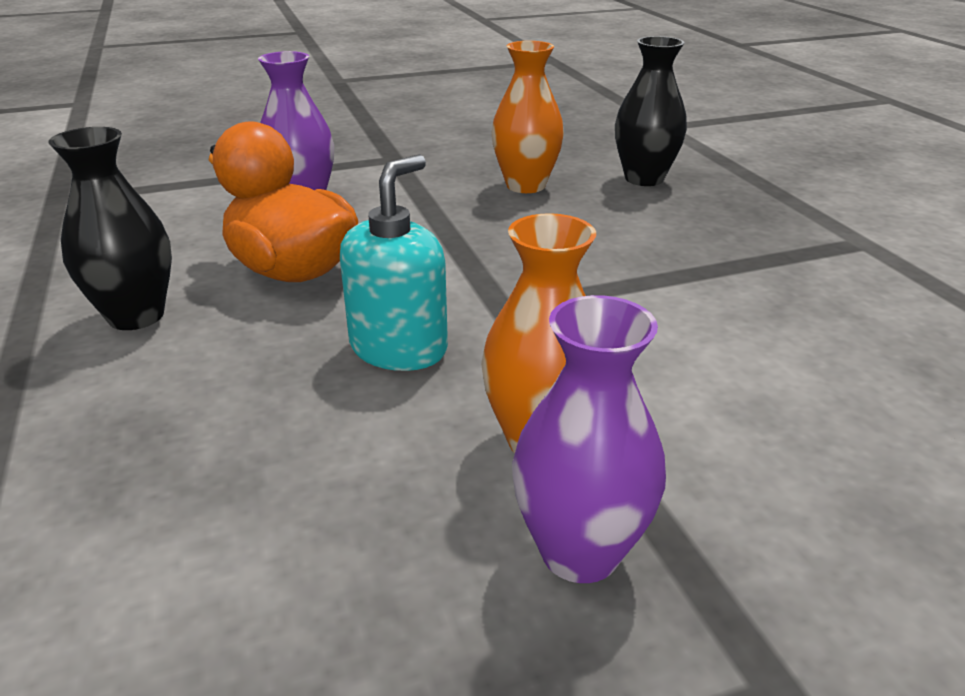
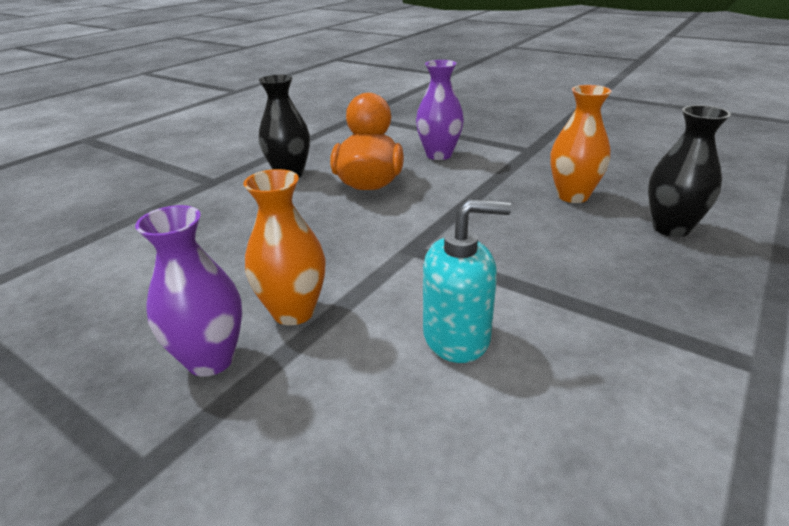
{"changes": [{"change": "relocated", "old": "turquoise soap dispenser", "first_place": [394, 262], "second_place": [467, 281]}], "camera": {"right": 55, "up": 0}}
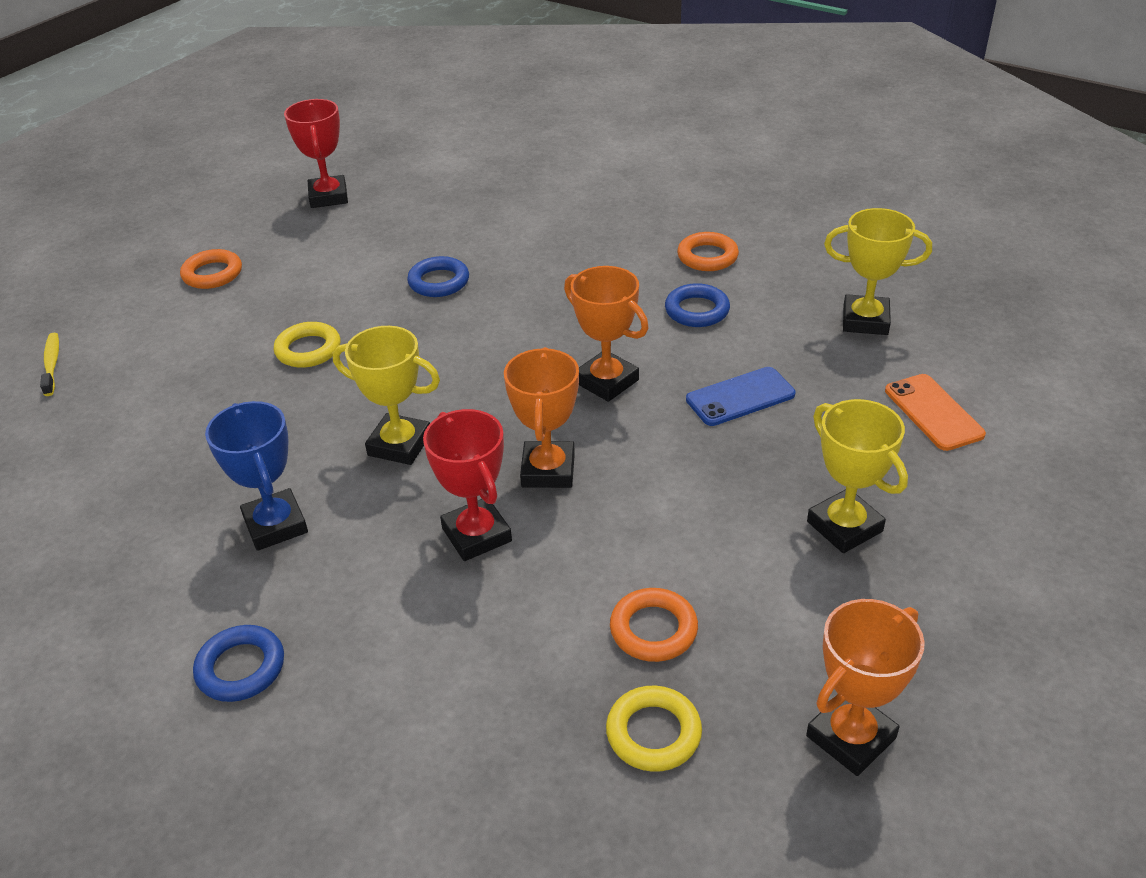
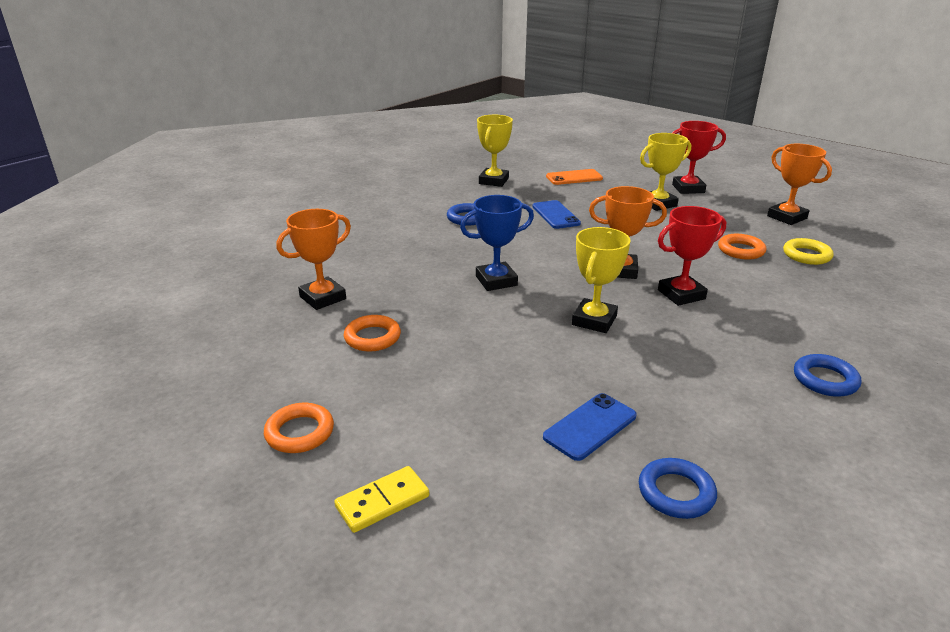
{"changes": [{"change": "relocated", "old": "red trophy", "first_place": [316, 153], "second_place": [699, 157]}, {"change": "relocated", "old": "orange ring", "first_place": [708, 251], "second_place": [372, 333]}, {"change": "relocated", "old": "blue ring", "first_place": [438, 276], "second_place": [678, 488]}, {"change": "relocated", "old": "orange trophy", "first_place": [606, 334], "second_place": [314, 259]}, {"change": "missing", "old": "yellow ring", "first_place": [307, 345]}, {"change": "missing", "old": "yellow toothbrush", "first_place": [49, 364]}, {"change": "relocated", "old": "blue trophy", "first_place": [256, 476], "second_place": [497, 243]}, {"change": "appeared", "new": "blue phone", "second_place": [590, 427]}, {"change": "appeared", "new": "yellow domino", "second_place": [381, 499]}], "camera": {"right": -85, "up": -10}}
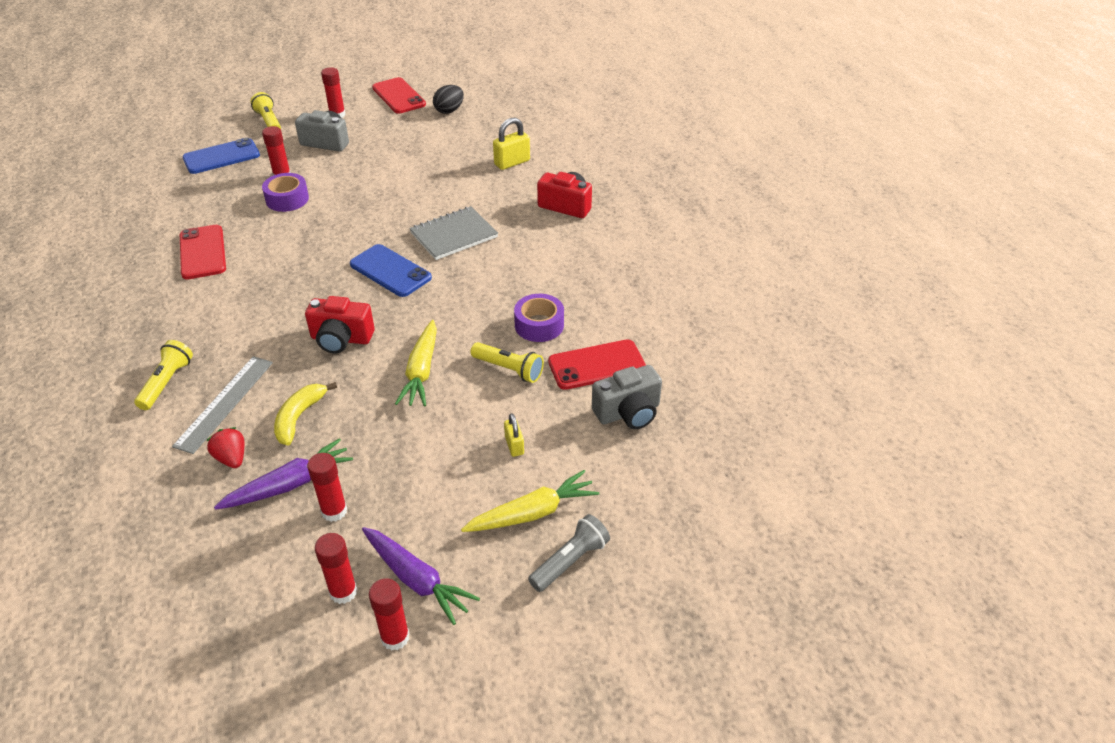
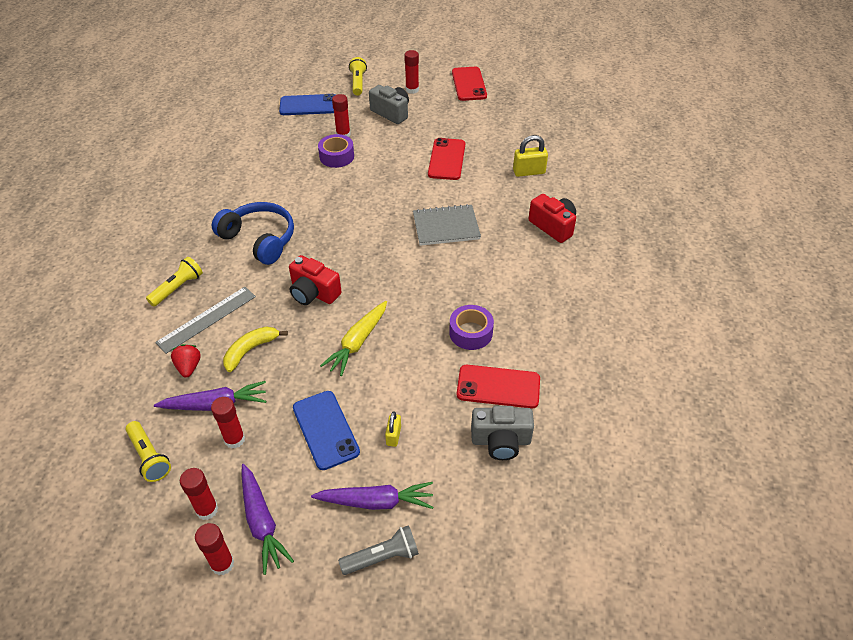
{"changes": [{"change": "missing", "old": "black egg", "first_place": [448, 99]}, {"change": "relocated", "old": "red phone", "first_place": [203, 252], "second_place": [446, 159]}, {"change": "relocated", "old": "blue phone", "first_place": [391, 270], "second_place": [326, 430]}, {"change": "relocated", "old": "yellow flashlight", "first_place": [507, 362], "second_place": [148, 451]}, {"change": "colour", "old": "yellow carrot", "new": "purple carrot", "first_place": [530, 501], "second_place": [372, 496]}, {"change": "appeared", "new": "blue headphones", "second_place": [253, 233]}], "camera": {"right": 25, "up": 5}}
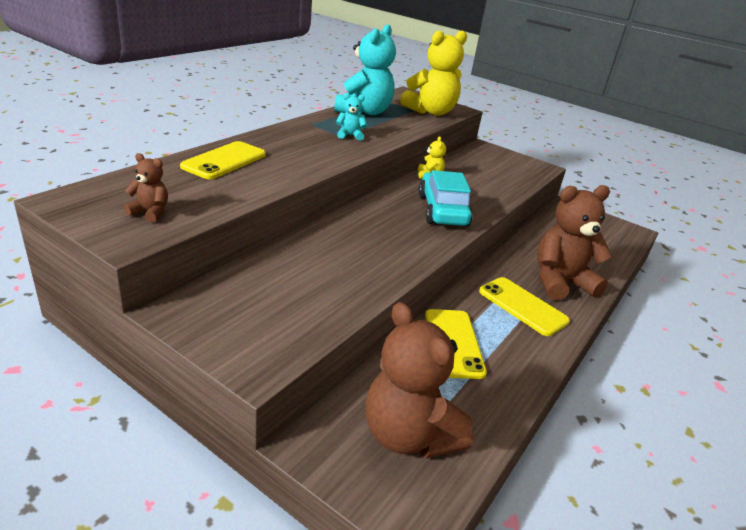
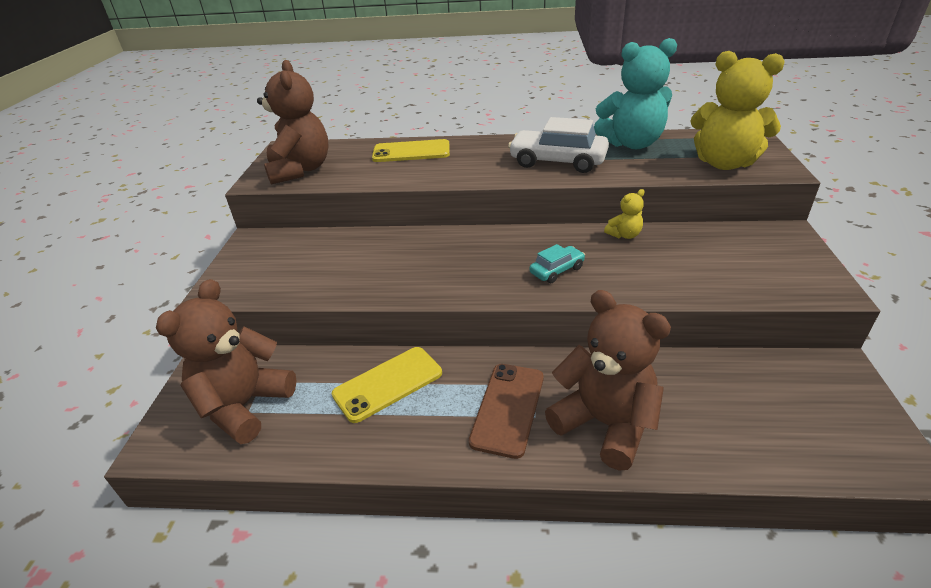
{"changes": [{"change": "exchanged", "old": "turquoise teddy bear", "new": "white car", "first_place": [351, 117], "second_place": [558, 145]}, {"change": "size", "old": "brown teddy bear", "first_place": [146, 188], "second_place": [293, 122], "factor": 2.24}, {"change": "size", "old": "turquoise car", "first_place": [445, 198], "second_place": [557, 263], "factor": 0.52}, {"change": "colour", "old": "yellow phone", "new": "brown phone", "first_place": [524, 306], "second_place": [506, 411]}], "camera": {"right": 65, "up": 5}}
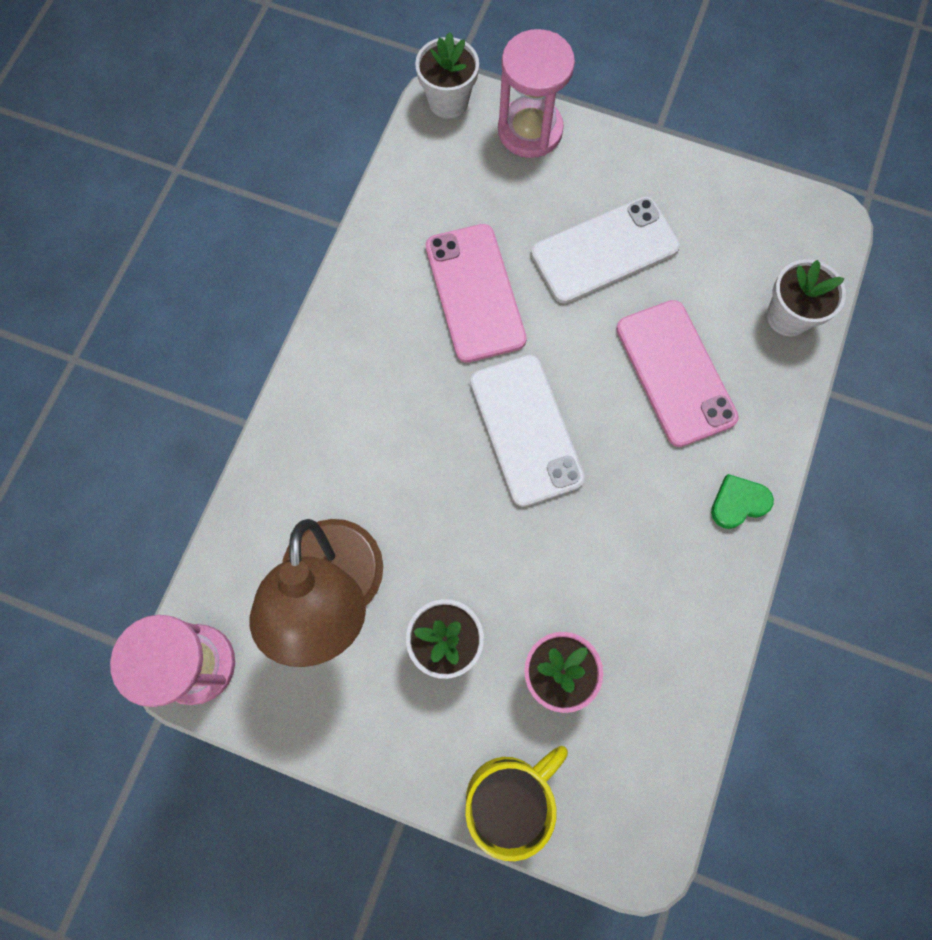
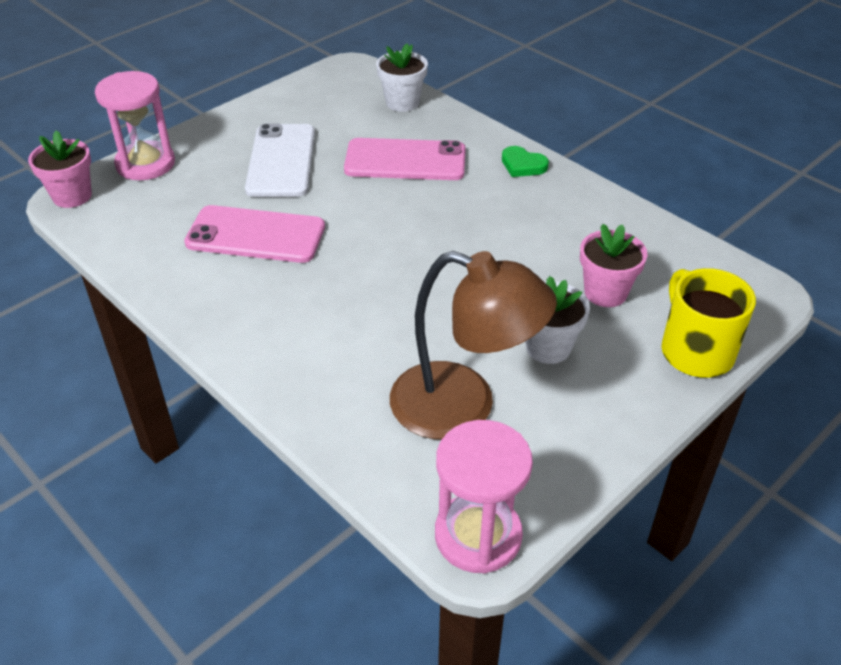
{"changes": [{"change": "colour", "old": "white flower pot", "new": "pink flower pot", "first_place": [447, 75], "second_place": [60, 169]}, {"change": "missing", "old": "white phone", "first_place": [527, 431]}, {"change": "spun", "old": "green heart", "first_place": [742, 501], "second_place": [525, 161], "degrees": -60}], "camera": {"right": -65, "up": -30}}
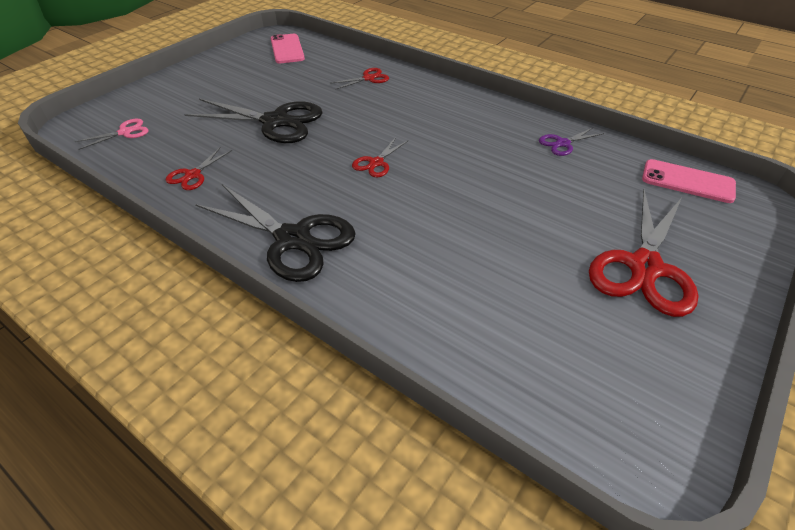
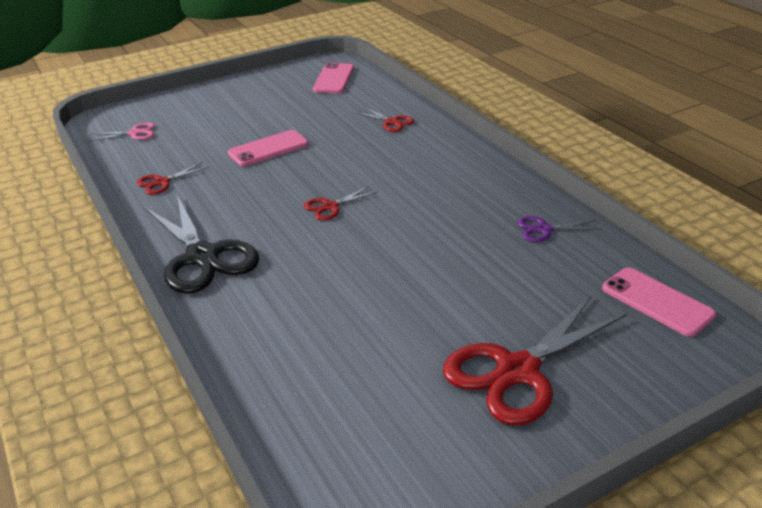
{"changes": [{"change": "spun", "old": "red scissors", "first_place": [359, 79], "second_place": [384, 119], "degrees": 45}, {"change": "exchanged", "old": "black scissors", "new": "pink phone", "first_place": [253, 121], "second_place": [268, 148]}], "camera": {"right": 25, "up": -10}}
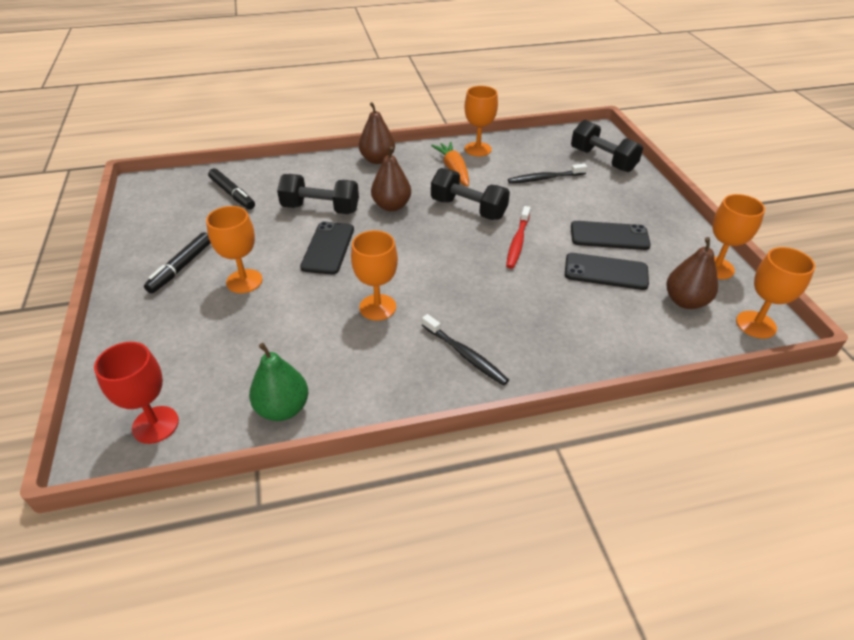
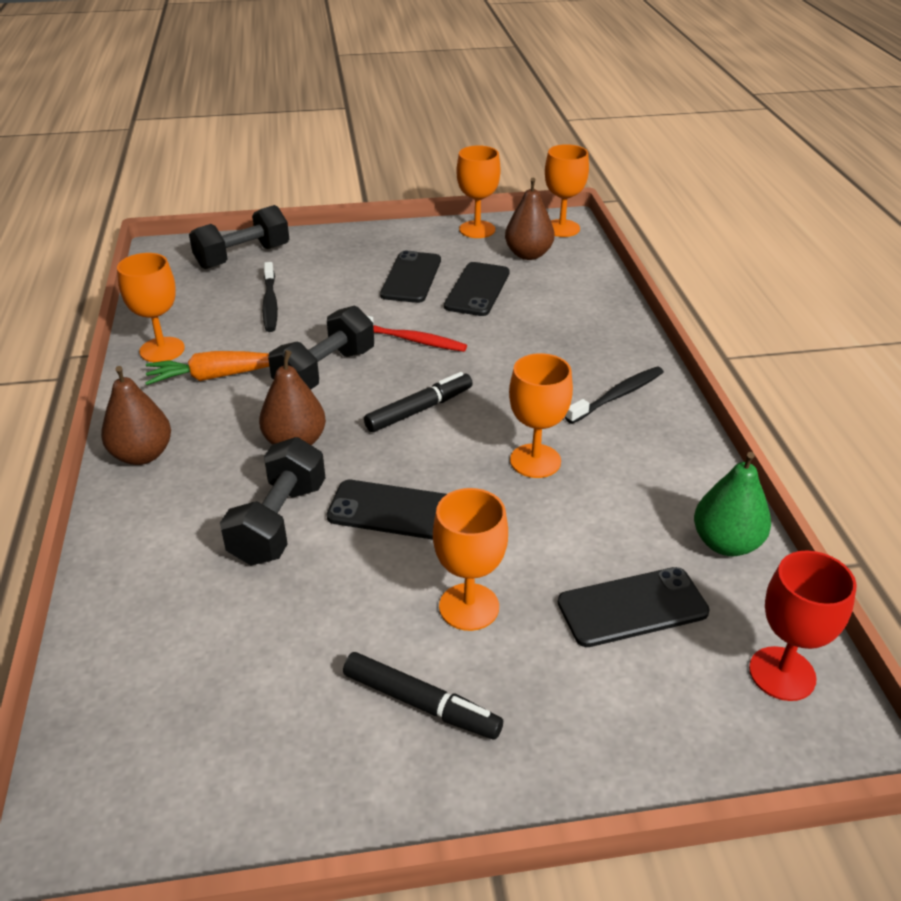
{"changes": [{"change": "relocated", "old": "black marker", "first_place": [231, 189], "second_place": [418, 402]}, {"change": "appeared", "new": "black phone", "second_place": [634, 607]}], "camera": {"right": -85, "up": -5}}
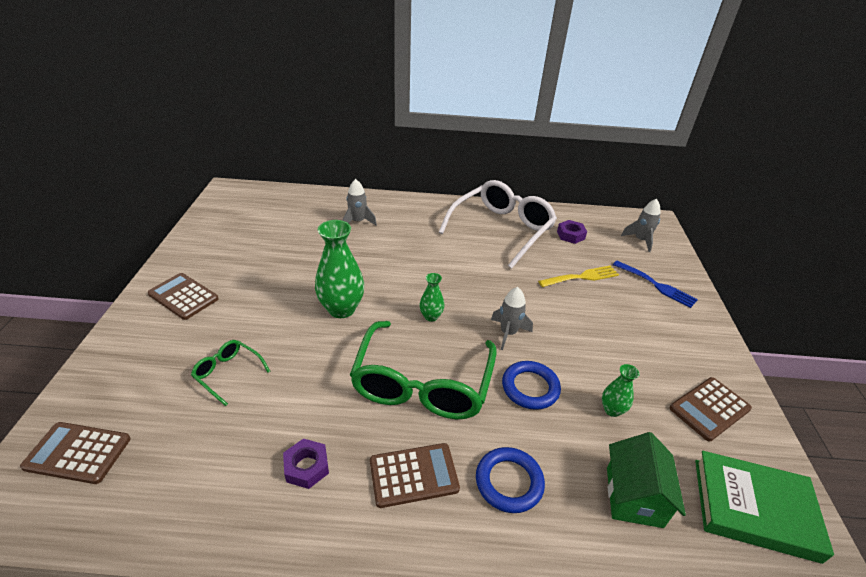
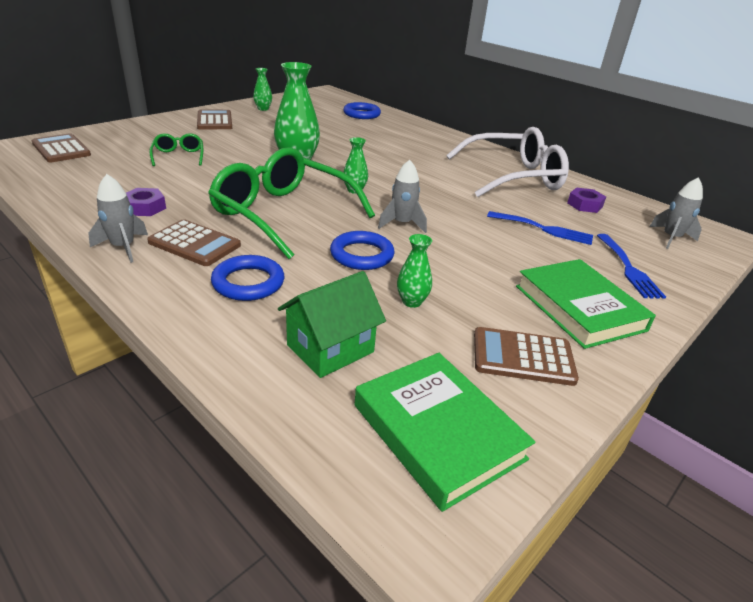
{"changes": [{"change": "relocated", "old": "grey rocket", "first_place": [359, 202], "second_place": [118, 218]}, {"change": "colour", "old": "yellow fork", "new": "blue fork", "first_place": [578, 276], "second_place": [540, 228]}, {"change": "spun", "old": "green glasses", "first_place": [423, 370], "second_place": [291, 203], "degrees": 75}, {"change": "appeared", "new": "green vase", "second_place": [262, 89]}, {"change": "appeared", "new": "blue ring", "second_place": [362, 110]}, {"change": "appeared", "new": "green book", "second_place": [586, 304]}], "camera": {"right": 40, "up": -5}}
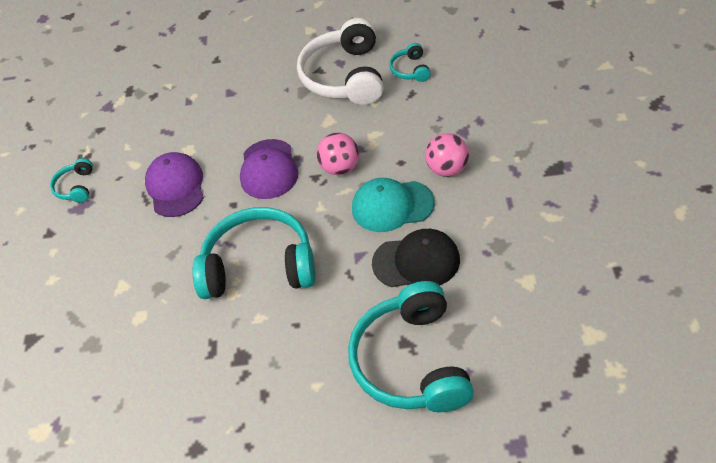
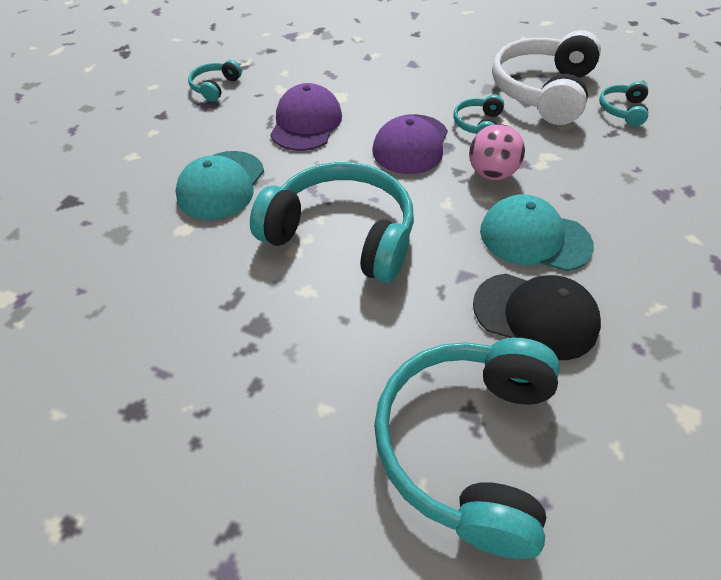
{"changes": [{"change": "missing", "old": "pink ball", "first_place": [447, 155]}, {"change": "appeared", "new": "turquoise headphones", "second_place": [478, 114]}, {"change": "appeared", "new": "turquoise cap", "second_place": [219, 185]}], "camera": {"right": 20, "up": 0}}
